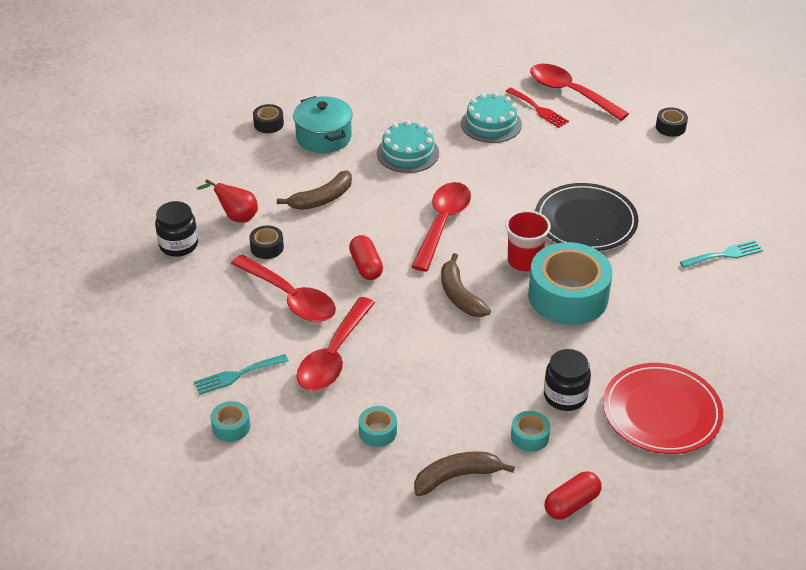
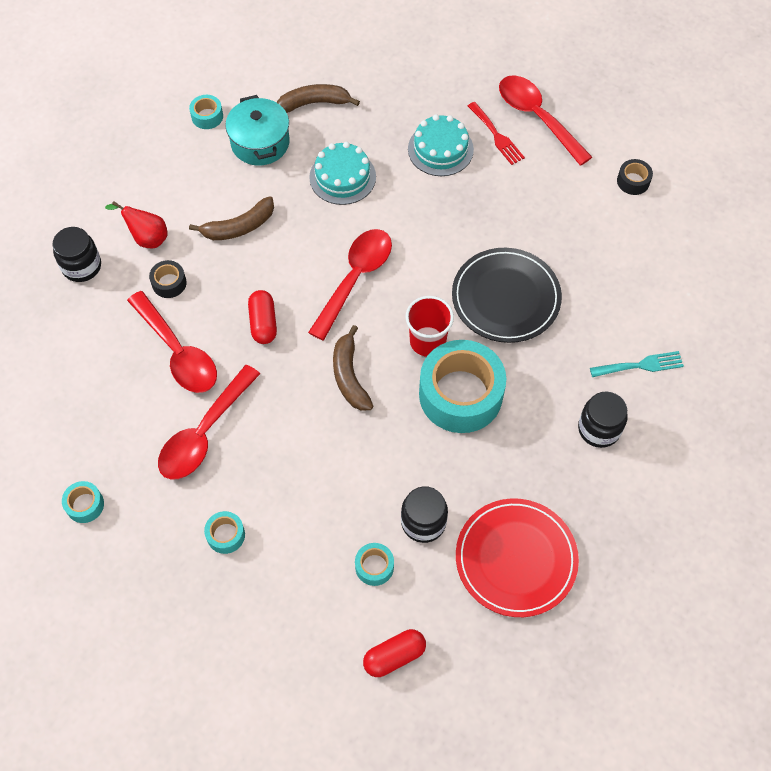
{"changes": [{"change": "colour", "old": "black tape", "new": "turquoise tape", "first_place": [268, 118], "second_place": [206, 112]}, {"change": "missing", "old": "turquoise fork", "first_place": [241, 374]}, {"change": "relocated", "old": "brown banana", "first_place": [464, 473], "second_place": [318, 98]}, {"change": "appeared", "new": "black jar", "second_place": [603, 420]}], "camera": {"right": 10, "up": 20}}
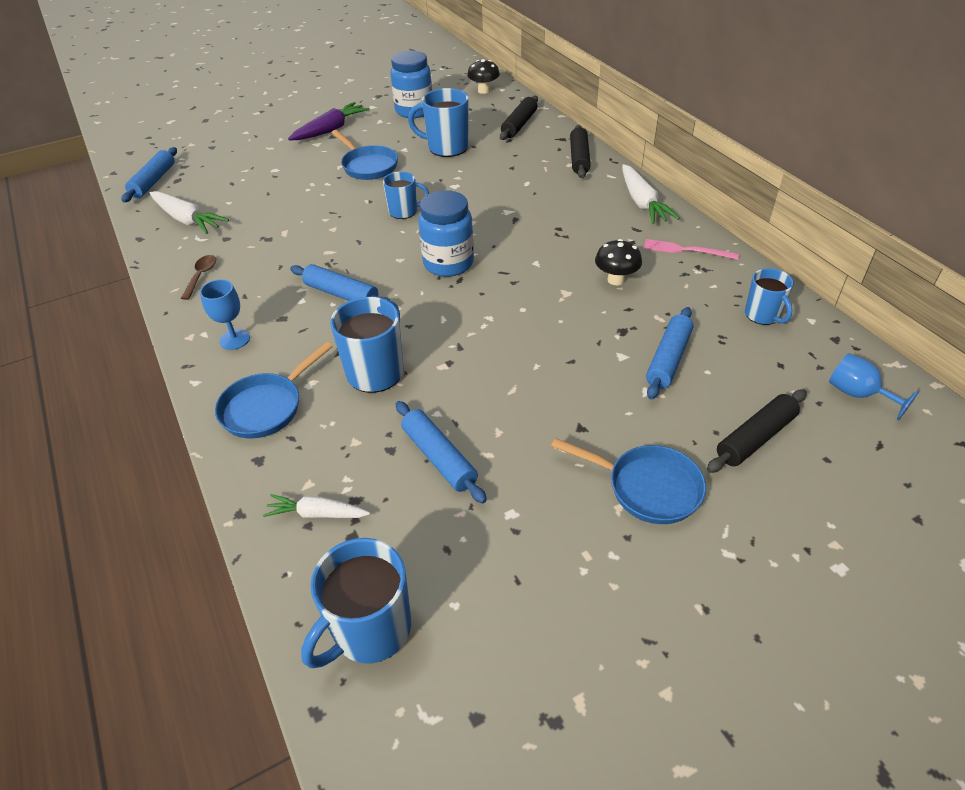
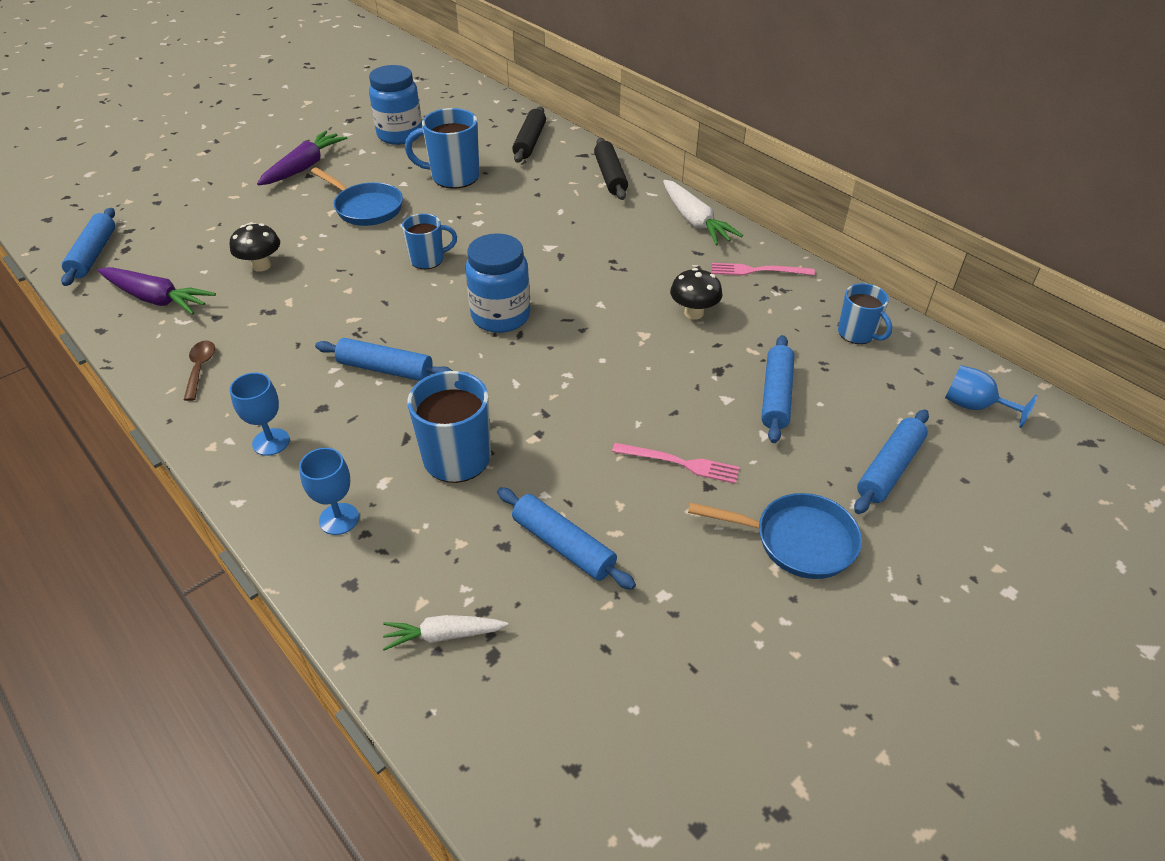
{"changes": [{"change": "relocated", "old": "black mushroom", "first_place": [483, 76], "second_place": [255, 247]}, {"change": "colour", "old": "white carrot", "new": "purple carrot", "first_place": [189, 212], "second_place": [157, 291]}, {"change": "exchanged", "old": "blue pan", "new": "blue goblet", "first_place": [274, 390], "second_place": [329, 491]}, {"change": "colour", "old": "black rolling pin", "new": "blue rolling pin", "first_place": [757, 431], "second_place": [891, 462]}, {"change": "missing", "old": "blue mug", "first_place": [356, 603]}, {"change": "appeared", "new": "pink fork", "second_place": [676, 463]}], "camera": {"right": -15, "up": 0}}
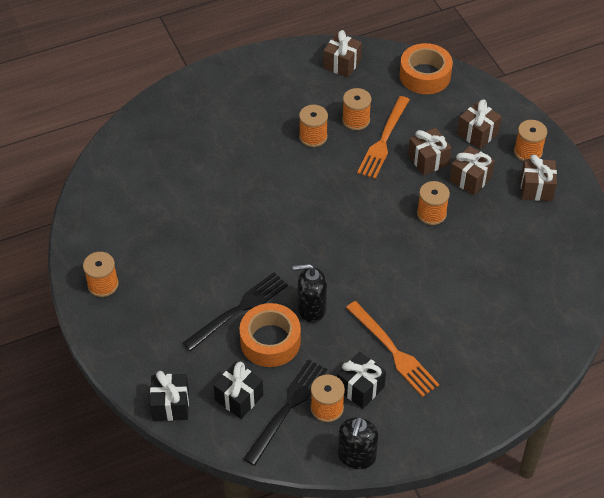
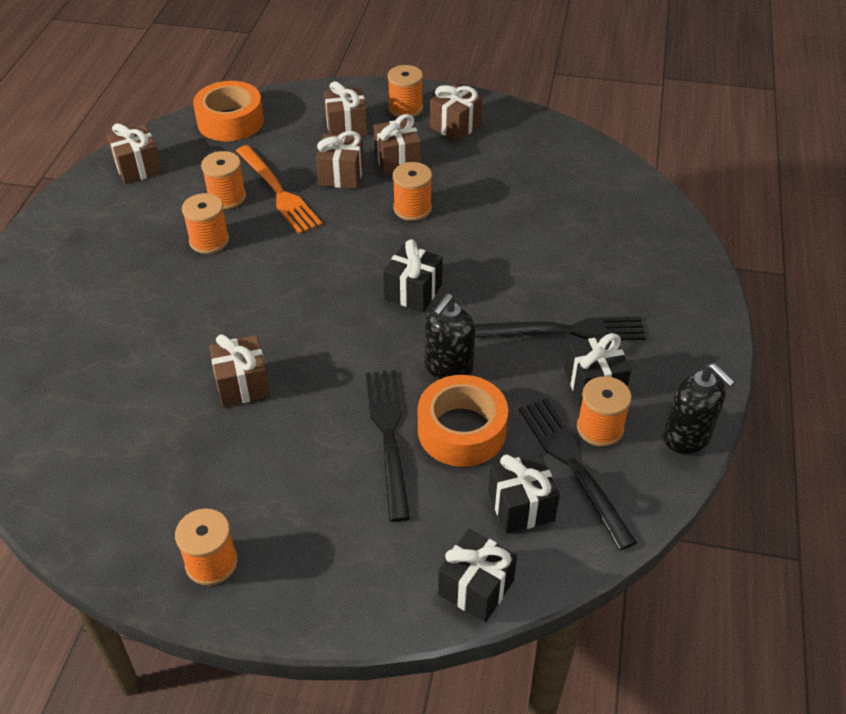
{"changes": [{"change": "colour", "old": "orange fork", "new": "black fork", "first_place": [393, 349], "second_place": [560, 328]}, {"change": "appeared", "new": "black gift", "second_place": [413, 275]}, {"change": "appeared", "new": "brown gift", "second_place": [239, 370]}], "camera": {"right": -55, "up": -5}}
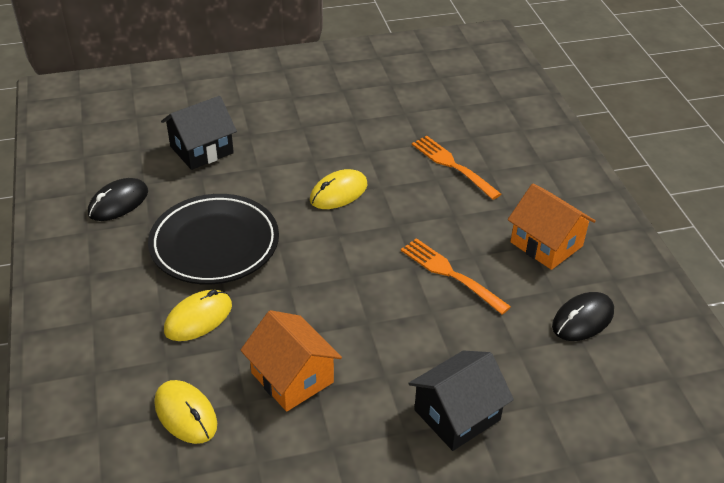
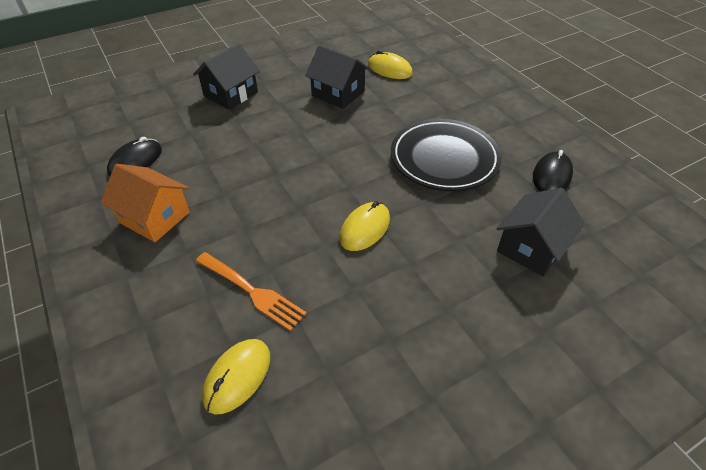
{"changes": [{"change": "missing", "old": "orange fork", "first_place": [456, 276]}, {"change": "relocated", "old": "yellow mouse", "first_place": [198, 315], "second_place": [236, 377]}, {"change": "colour", "old": "orange house", "new": "black house", "first_place": [291, 361], "second_place": [337, 77]}], "camera": {"right": 165, "up": 5}}
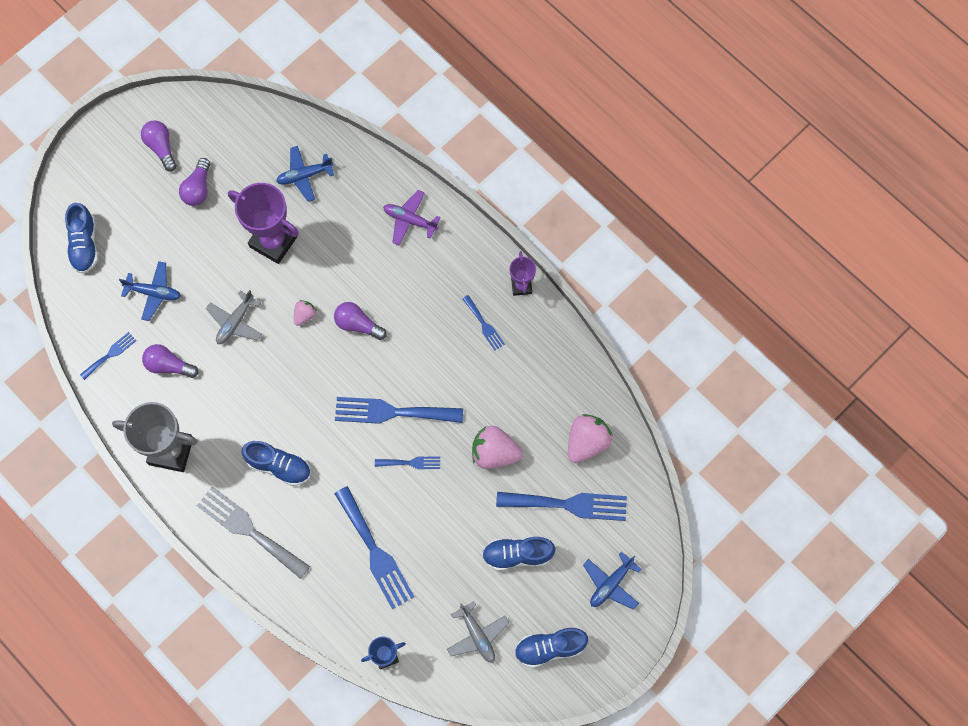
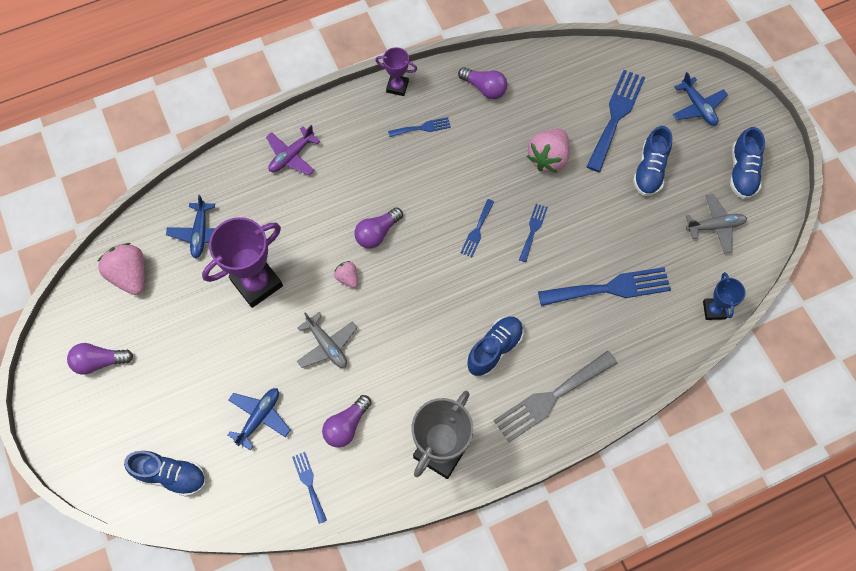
{"changes": [{"change": "relocated", "old": "purple light bulb", "first_place": [194, 182], "second_place": [483, 83]}, {"change": "size", "old": "blue fork", "first_place": [399, 410], "second_place": [477, 228], "factor": 0.51}, {"change": "relocated", "old": "pink strawberry", "first_place": [590, 438], "second_place": [121, 269]}], "camera": {"right": -70, "up": -5}}
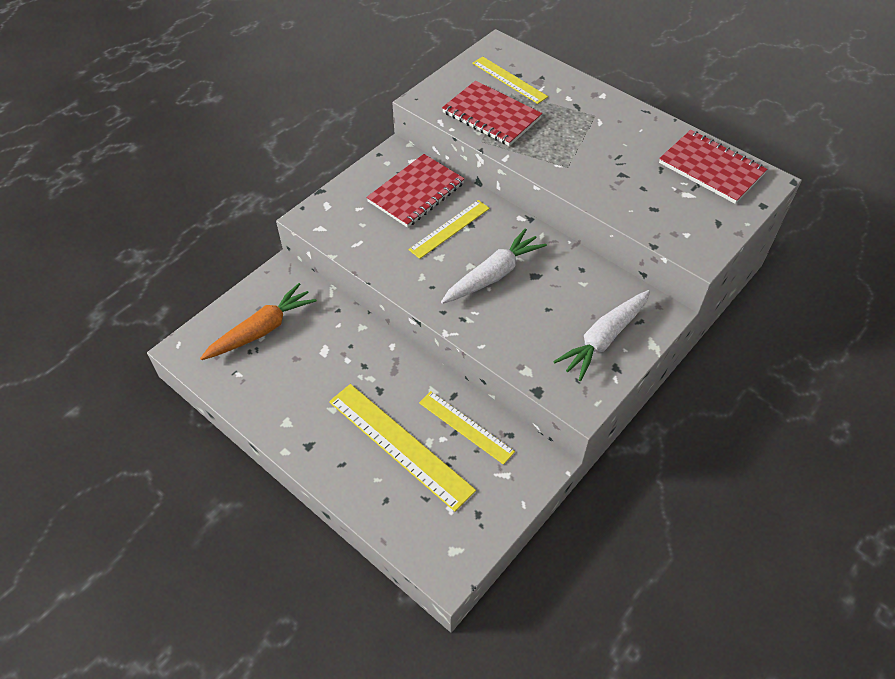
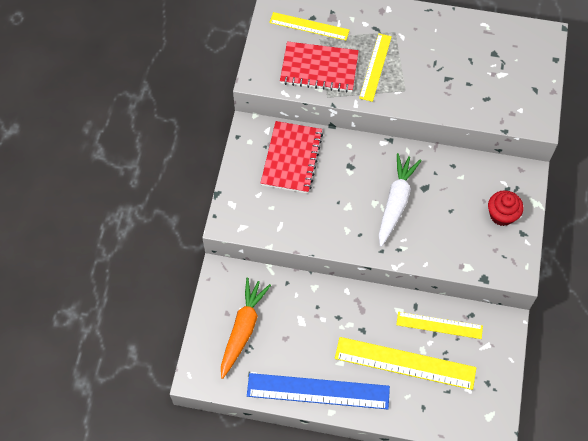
{"changes": [{"change": "missing", "old": "red notebook", "first_place": [713, 167]}, {"change": "relocated", "old": "yellow ruler", "first_place": [449, 229], "second_place": [375, 67]}, {"change": "exchanged", "old": "white carrot", "new": "red cupcake", "first_place": [601, 335], "second_place": [505, 208]}, {"change": "appeared", "new": "blue ruler", "second_place": [318, 391]}], "camera": {"right": -30, "up": 10}}
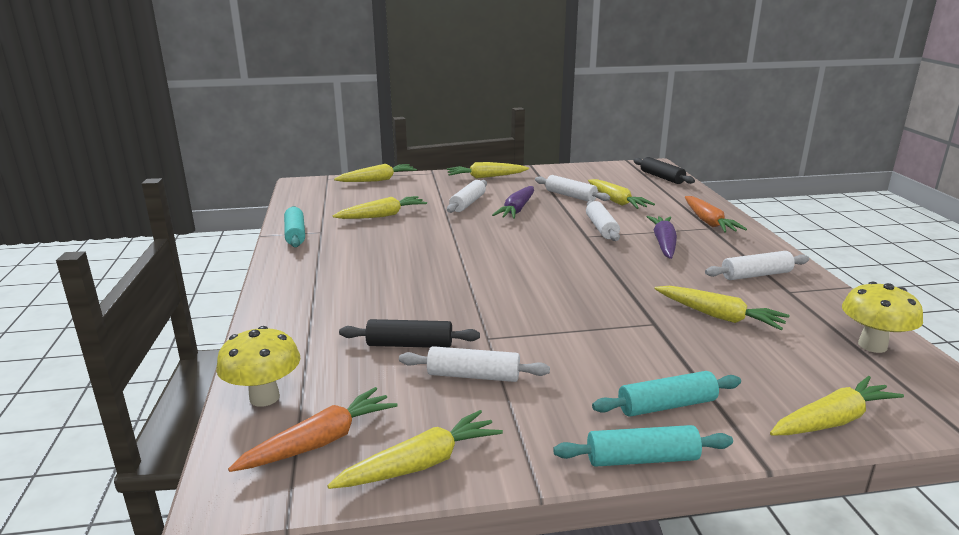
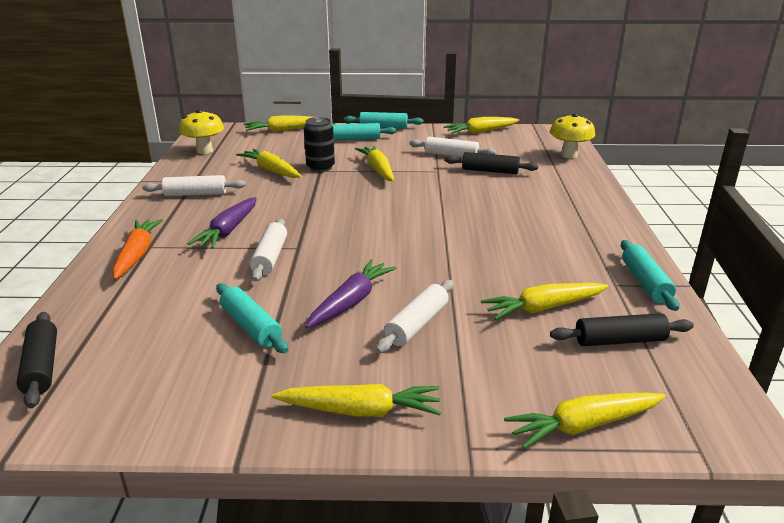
{"changes": [{"change": "colour", "old": "white rolling pin", "new": "turquoise rolling pin", "first_place": [572, 188], "second_place": [252, 318]}, {"change": "relocated", "old": "yellow carrot", "first_place": [621, 194], "second_place": [374, 163]}, {"change": "missing", "old": "orange carrot", "first_place": [313, 429]}, {"change": "appeared", "new": "black can", "second_place": [319, 144]}, {"change": "appeared", "new": "black rolling pin", "second_place": [622, 329]}], "camera": {"right": -170, "up": 5}}
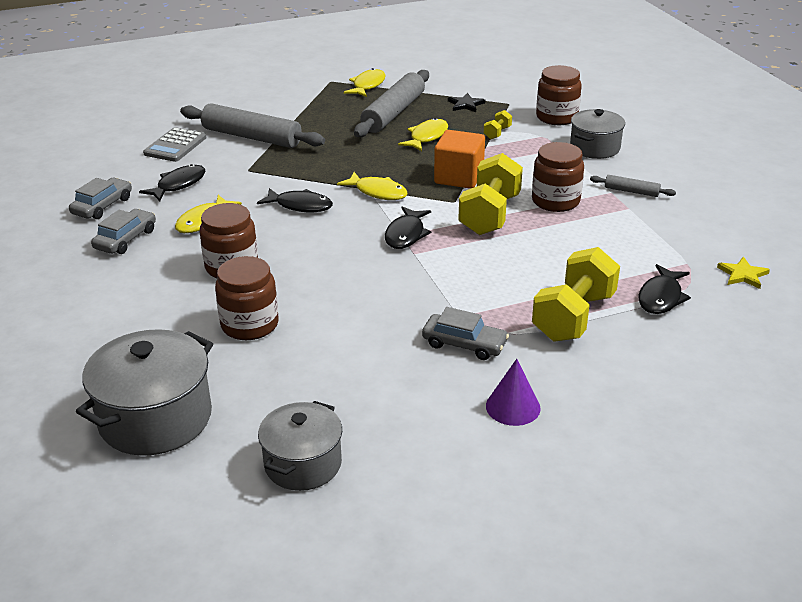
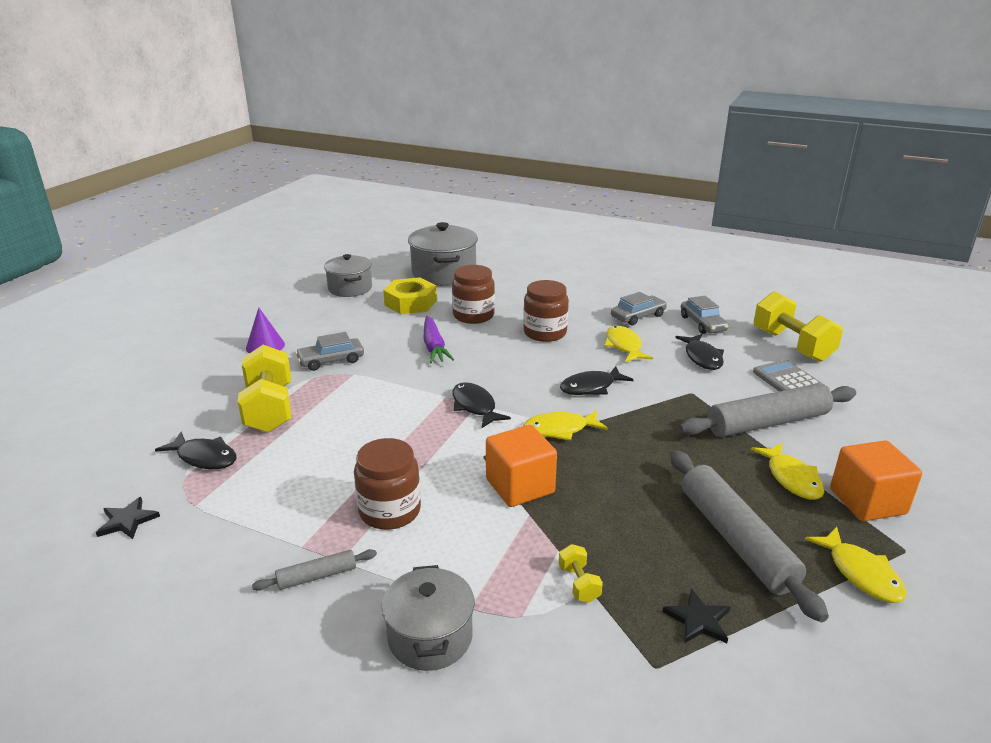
{"changes": [{"change": "missing", "old": "brown jar", "first_place": [559, 95]}, {"change": "relocated", "old": "yellow fish", "first_place": [423, 134], "second_place": [787, 471]}, {"change": "relocated", "old": "yellow dumbbell", "first_place": [490, 194], "second_place": [798, 326]}, {"change": "spun", "old": "grey car", "first_place": [123, 231], "second_place": [639, 309], "degrees": -105}, {"change": "colour", "old": "yellow star", "new": "black star", "first_place": [743, 273], "second_place": [128, 518]}, {"change": "spun", "old": "black fish", "first_place": [665, 289], "second_place": [196, 450], "degrees": 135}, {"change": "appeared", "new": "yellow nut", "second_place": [410, 295]}, {"change": "appeared", "new": "purple carrot", "second_place": [438, 339]}, {"change": "appeared", "new": "orange cube", "second_place": [876, 480]}], "camera": {"right": 135, "up": -5}}
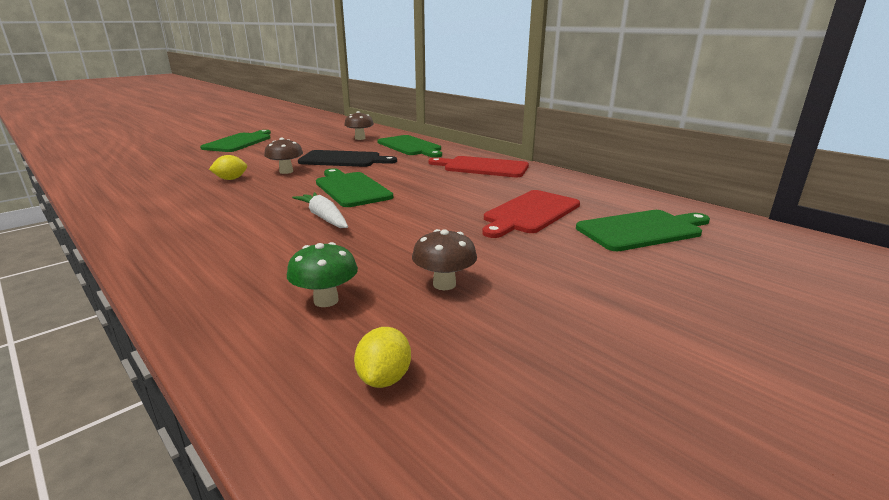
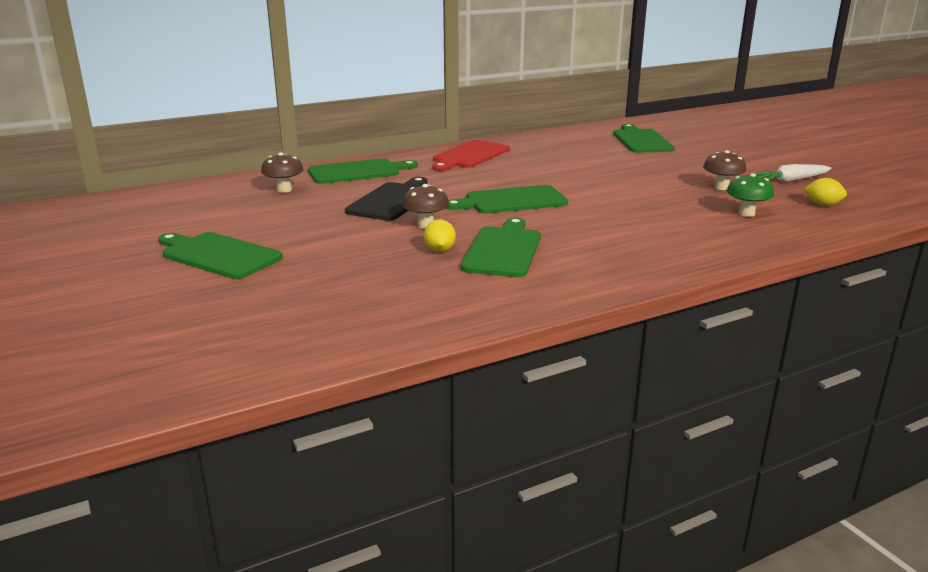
{"changes": [{"change": "missing", "old": "red cutting board", "first_place": [531, 214]}, {"change": "relocated", "old": "white carrot", "first_place": [320, 210], "second_place": [793, 173]}, {"change": "appeared", "new": "green cutting board", "second_place": [501, 247]}], "camera": {"right": -75, "up": 0}}
